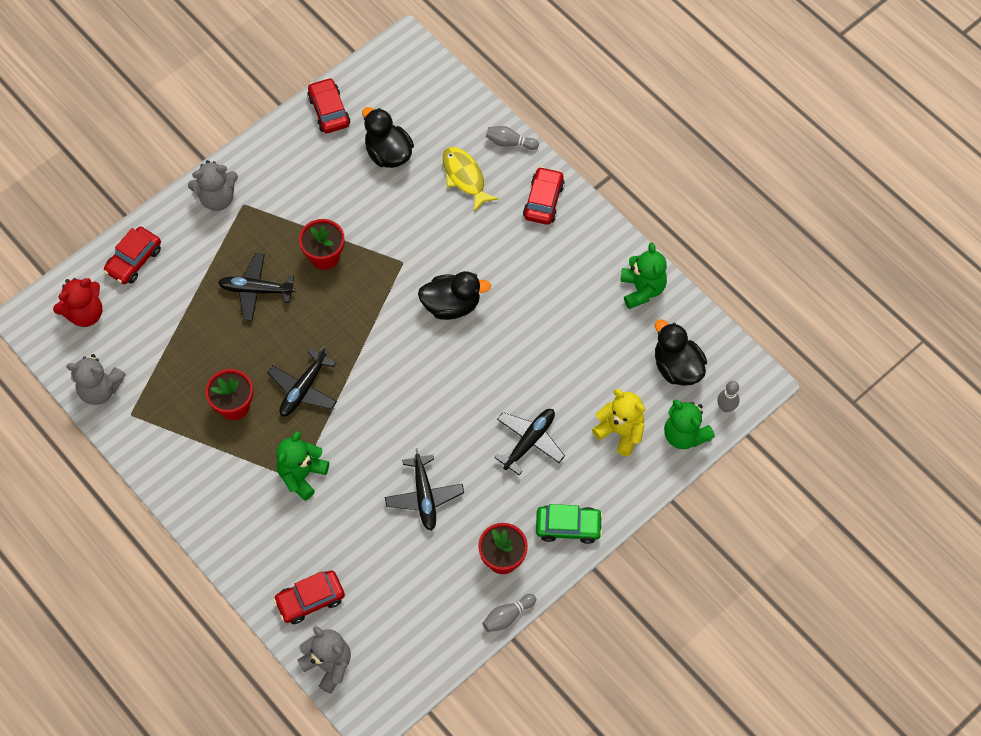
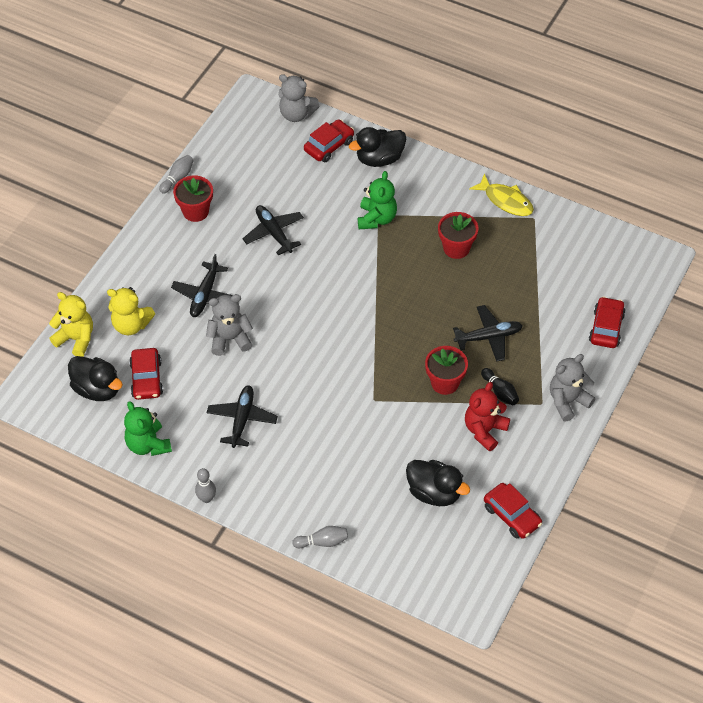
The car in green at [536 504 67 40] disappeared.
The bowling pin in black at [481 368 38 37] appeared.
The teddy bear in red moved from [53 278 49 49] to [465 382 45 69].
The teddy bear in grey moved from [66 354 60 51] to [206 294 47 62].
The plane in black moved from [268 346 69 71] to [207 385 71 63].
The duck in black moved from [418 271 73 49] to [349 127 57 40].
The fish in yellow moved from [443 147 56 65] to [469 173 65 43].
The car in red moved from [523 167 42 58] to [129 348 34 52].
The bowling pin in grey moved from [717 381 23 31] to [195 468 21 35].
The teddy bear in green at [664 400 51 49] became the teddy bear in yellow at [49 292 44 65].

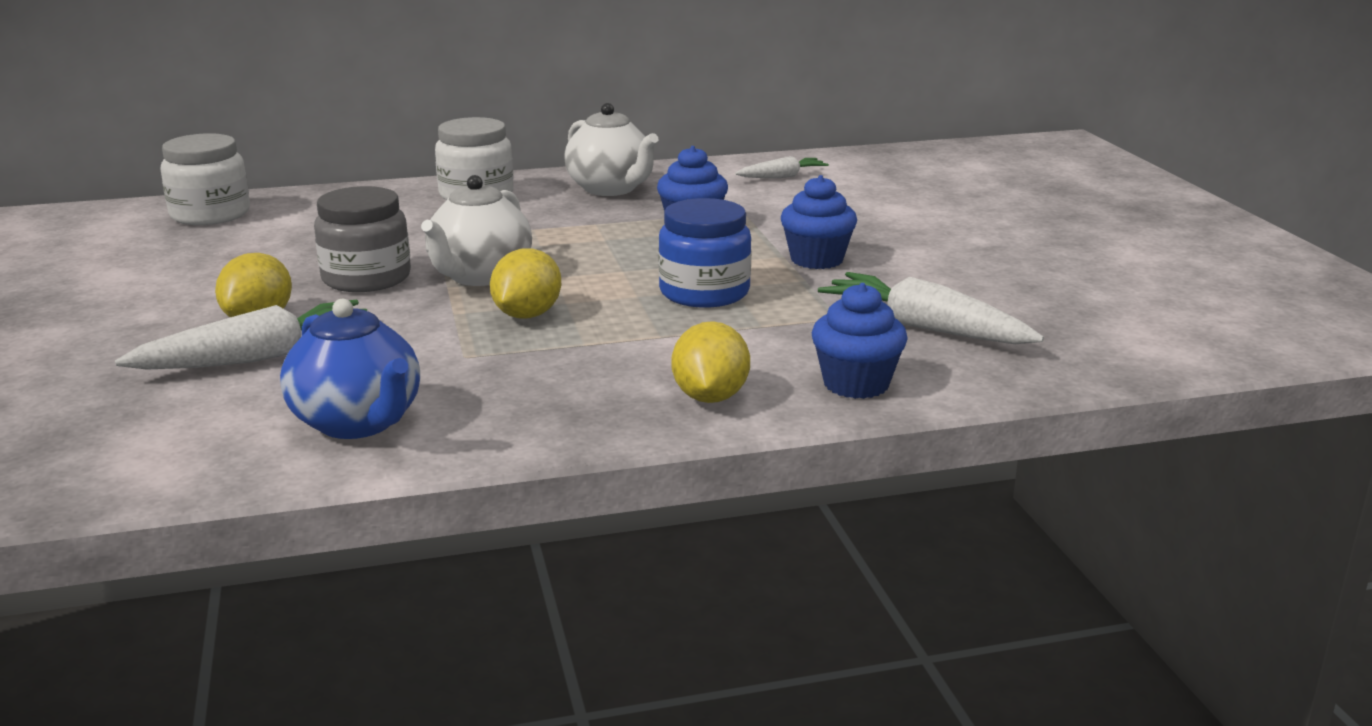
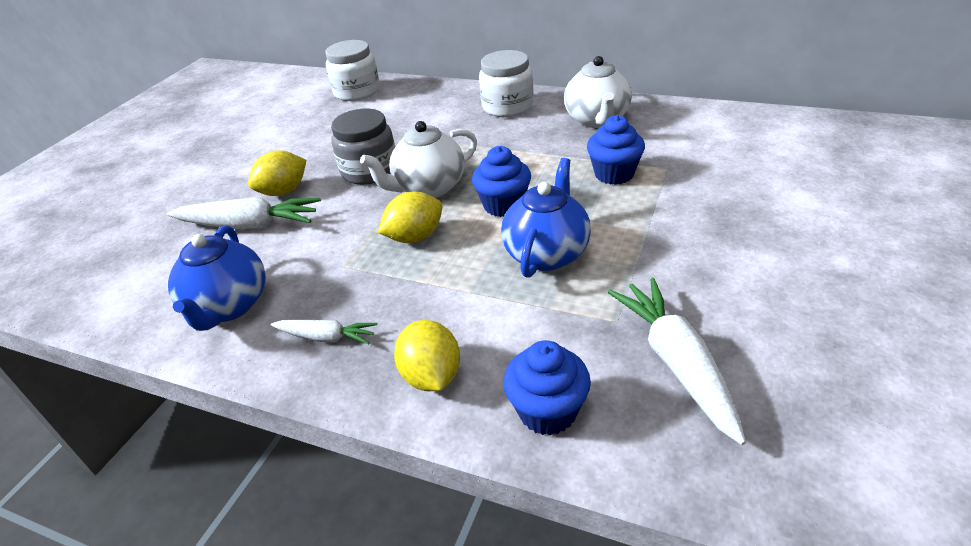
The carrot in white moved from [735 156 94 22] to [270 320 108 25].
The cupcake in blue moved from [781 175 76 94] to [472 146 59 71].
The jar in blue at [658 198 93 110] was replaced by the teapot in blue at [501 158 90 120].
The lemon in yellow at [672 321 78 82] turned 60 degrees counterclockwise.

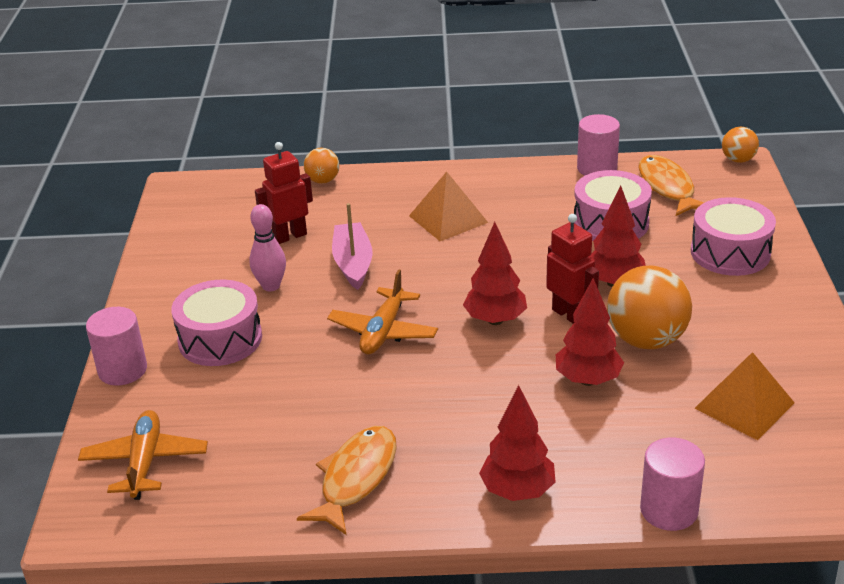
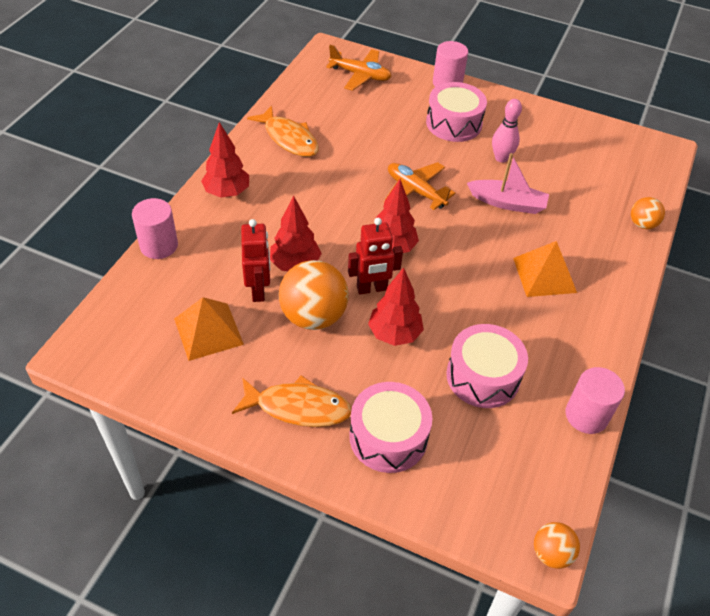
The robot in red moved from [255 142 58 102] to [241 219 29 83].
The fish in orange moved from [638 155 66 61] to [232 375 120 52].

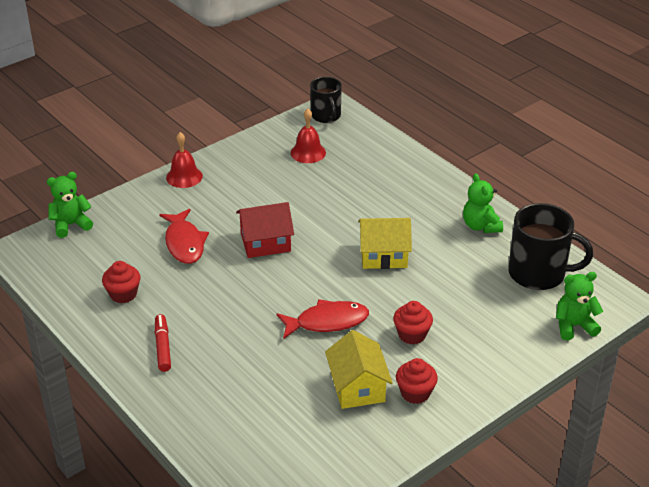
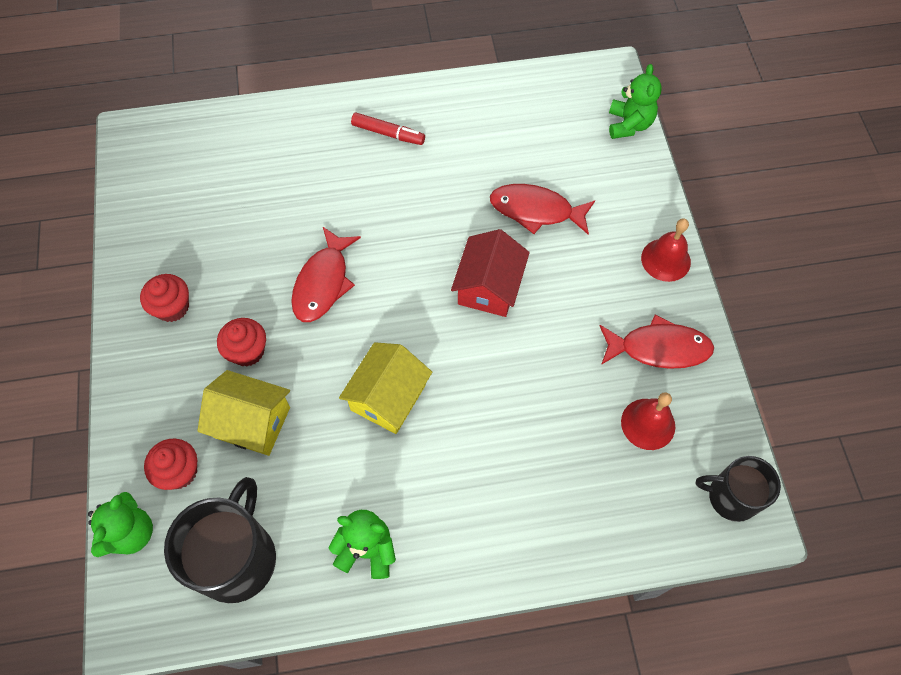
The fish in red at [599 314 115 55] appeared.
The cupcake in red moved from [102 261 38 42] to [144 439 53 51].
The house in yellow moved from [325 330 68 79] to [197 370 93 86].
The mug in black at [508 203 85 87] turned 150 degrees clockwise.

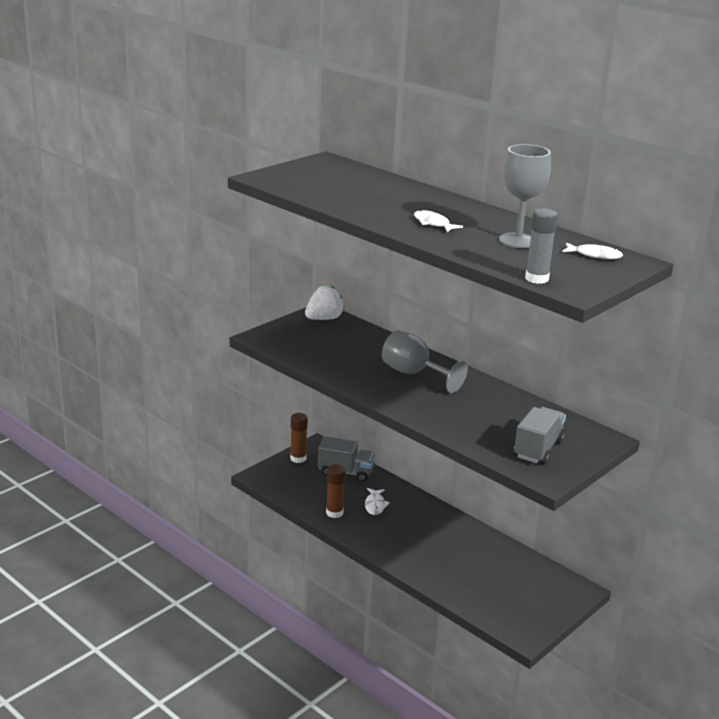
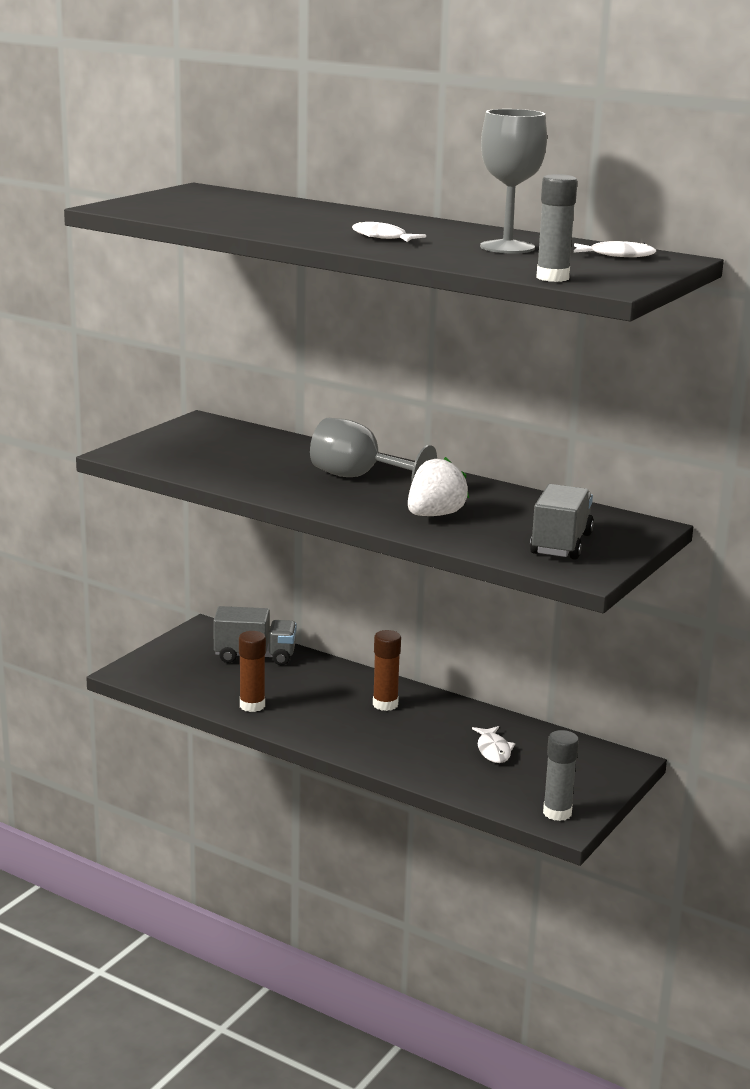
The glue stick in grey at [543 730 36 91] appeared.
The glue stick in brown moved from [290 413 18 50] to [373 630 28 81].
The strawberry in white moved from [305 285 39 35] to [408 457 61 59].
The fish in white moved from [365 488 25 27] to [472 726 43 37].

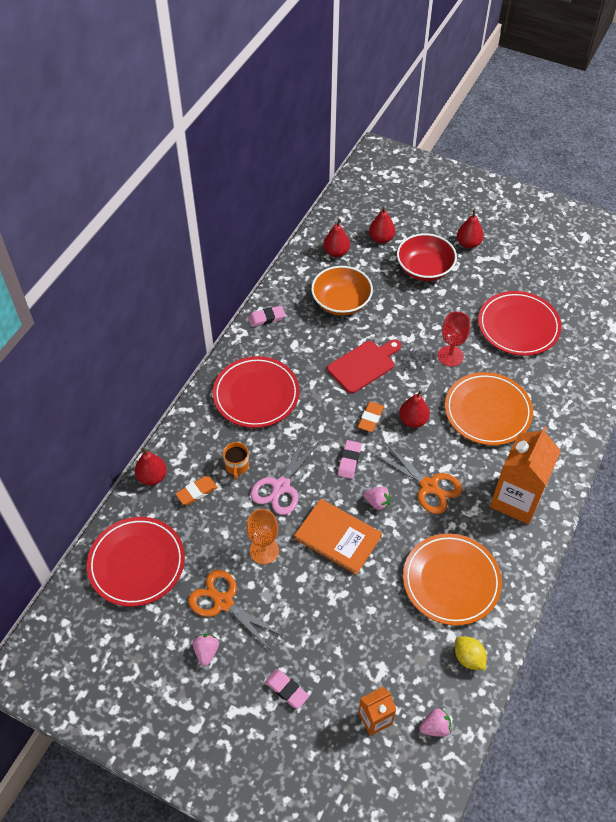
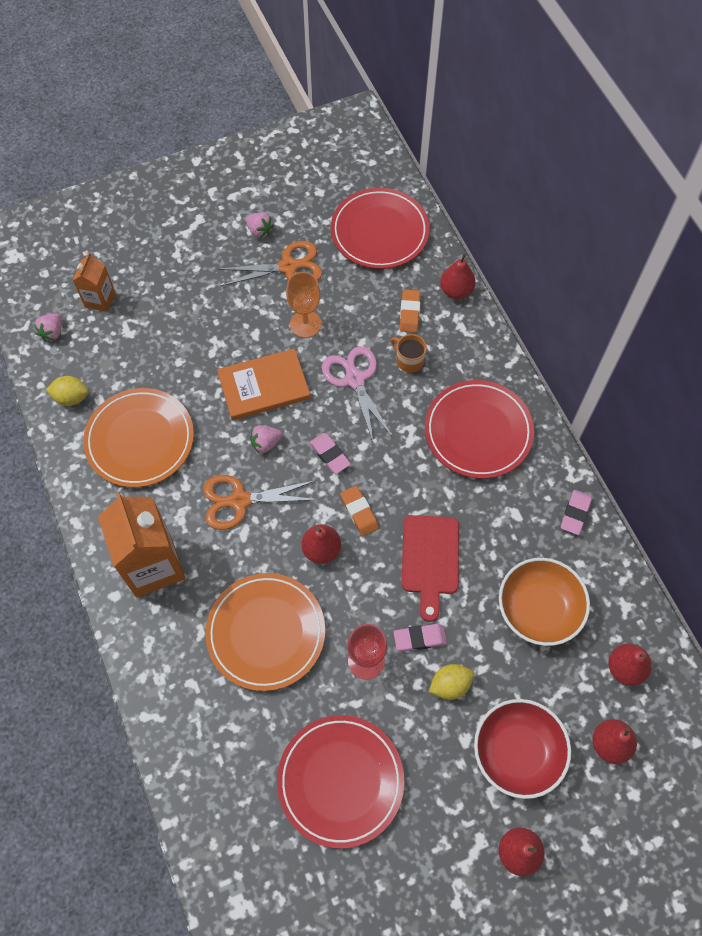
The lemon in yellow at [429 664 45 36] appeared.
The eraser in pink moved from [265 669 44 40] to [393 624 54 27].

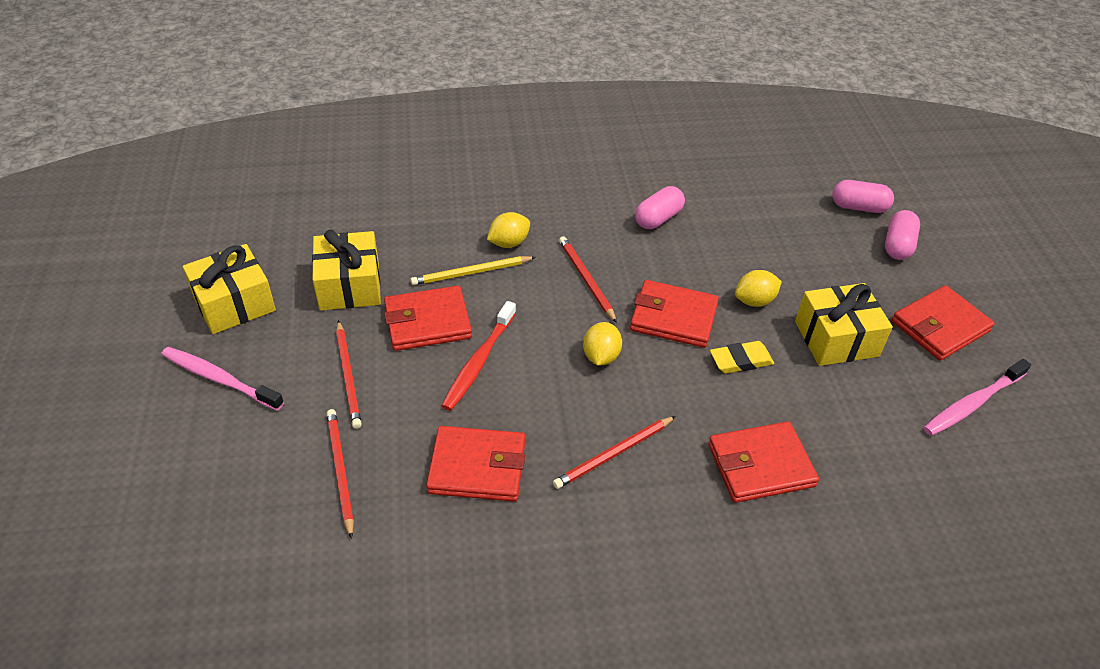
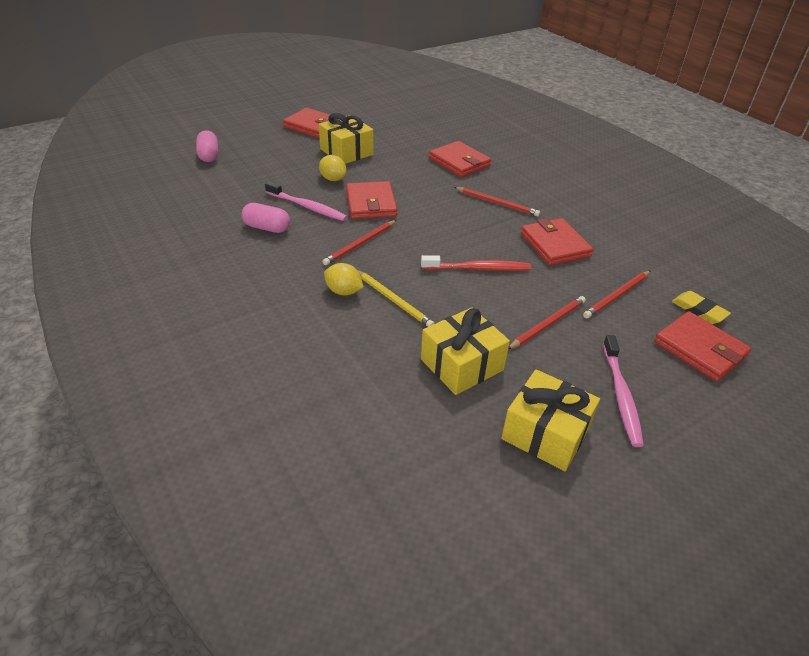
The lemon in yellow at [583 322 39 44] disappeared.
The capsule in pink at [885 210 35 50] disappeared.
The wallet in red moved from [384 286 88 65] to [654 311 98 71].
The eraser in yellow moved from [710 341 64 33] to [672 291 59 33].
The toothbrush in pink moved from [923 359 108 77] to [265 181 83 40].

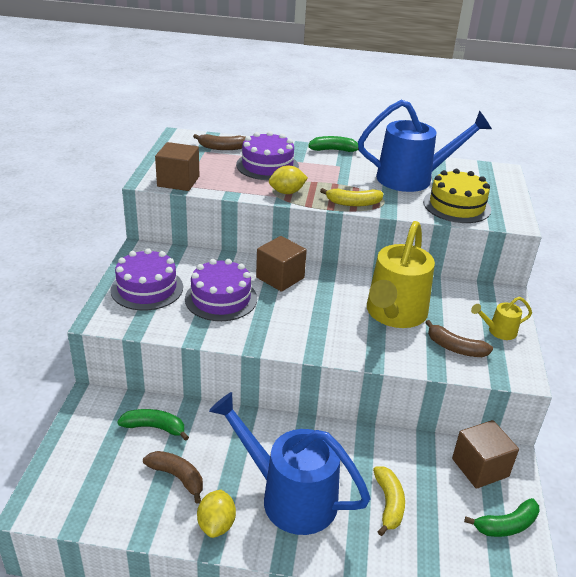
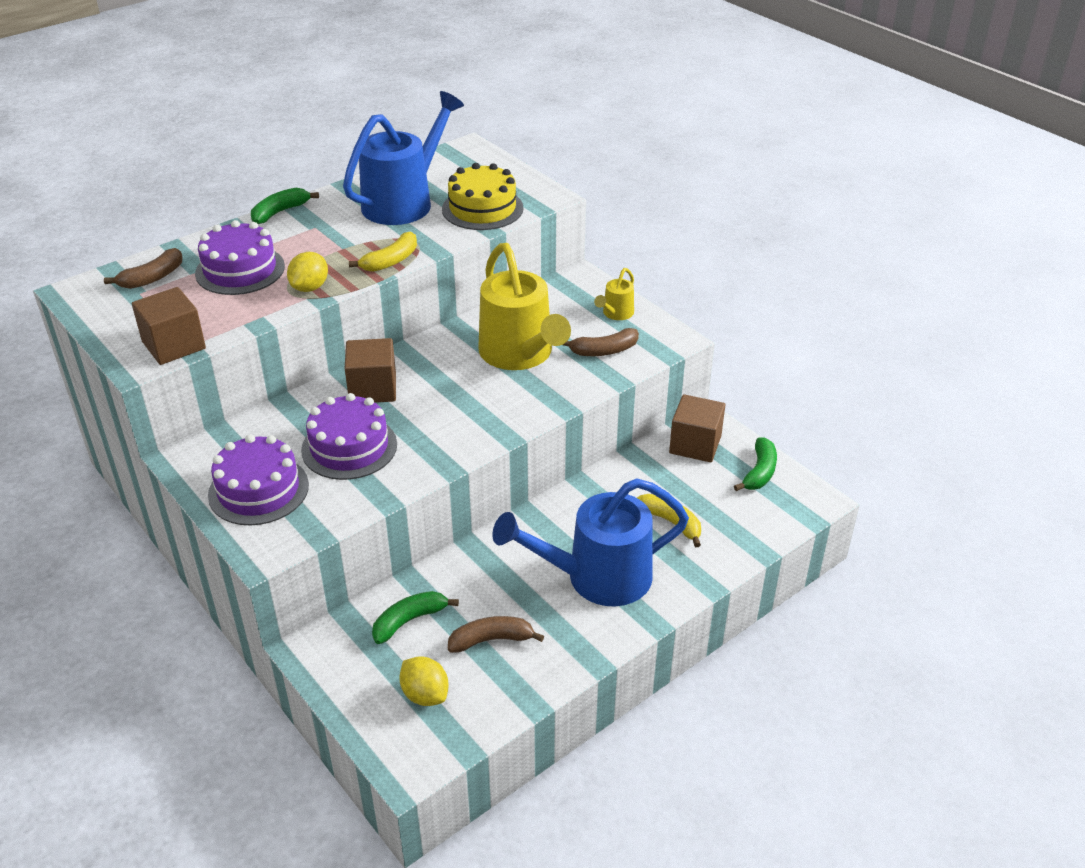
The lemon in yellow moved from [197 490 39 48] to [399 657 50 49].

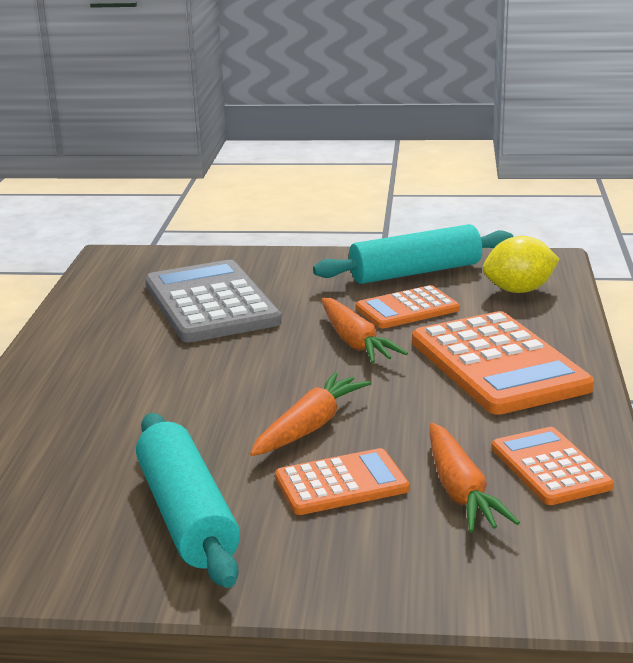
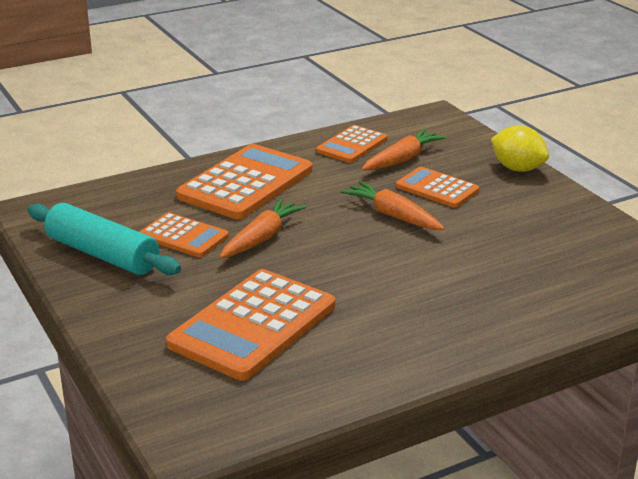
The rolling pin in turquoise at [136 413 104 175] disappeared.
The lemon in yellow moved from [483 236 76 57] to [491 125 58 47].
The calculator in grey at [145 260 137 83] became the calculator in orange at [166 269 169 111].
The carrot in orange at [250 372 121 84] turned 45 degrees clockwise.

